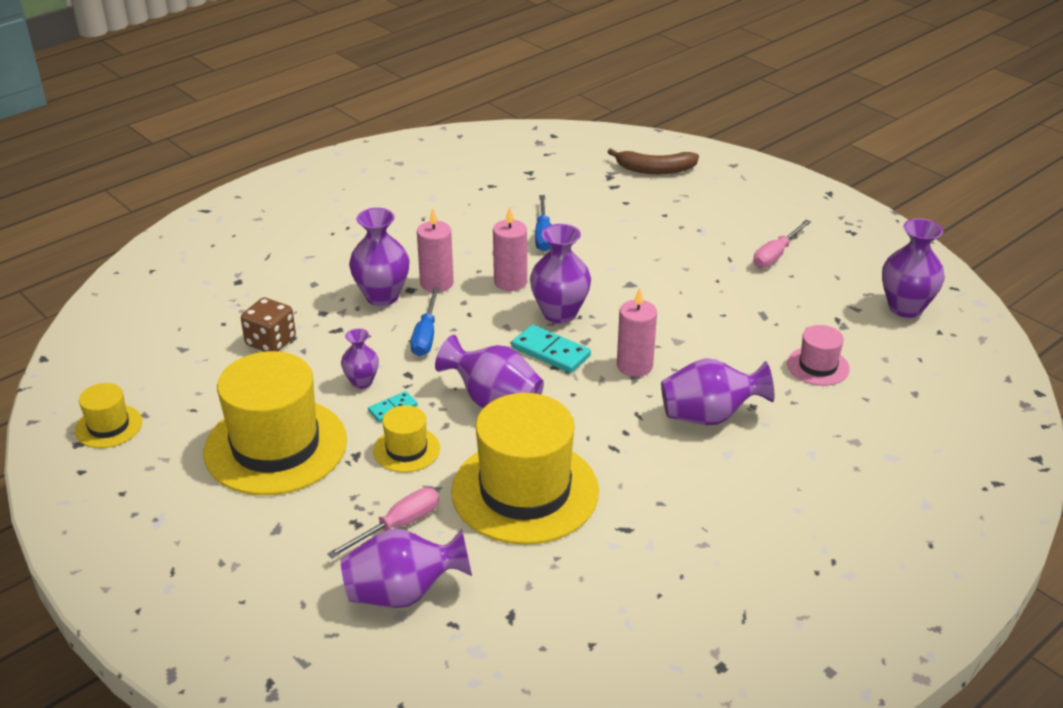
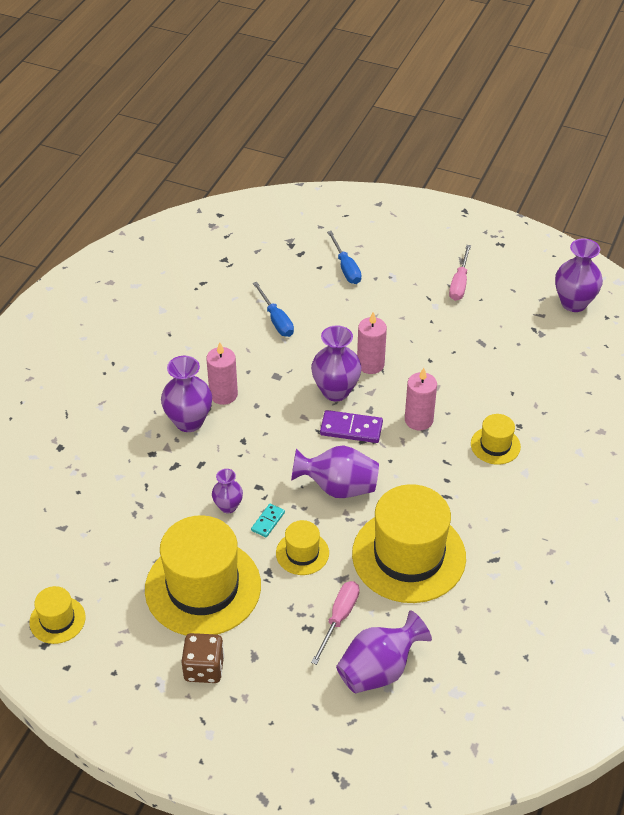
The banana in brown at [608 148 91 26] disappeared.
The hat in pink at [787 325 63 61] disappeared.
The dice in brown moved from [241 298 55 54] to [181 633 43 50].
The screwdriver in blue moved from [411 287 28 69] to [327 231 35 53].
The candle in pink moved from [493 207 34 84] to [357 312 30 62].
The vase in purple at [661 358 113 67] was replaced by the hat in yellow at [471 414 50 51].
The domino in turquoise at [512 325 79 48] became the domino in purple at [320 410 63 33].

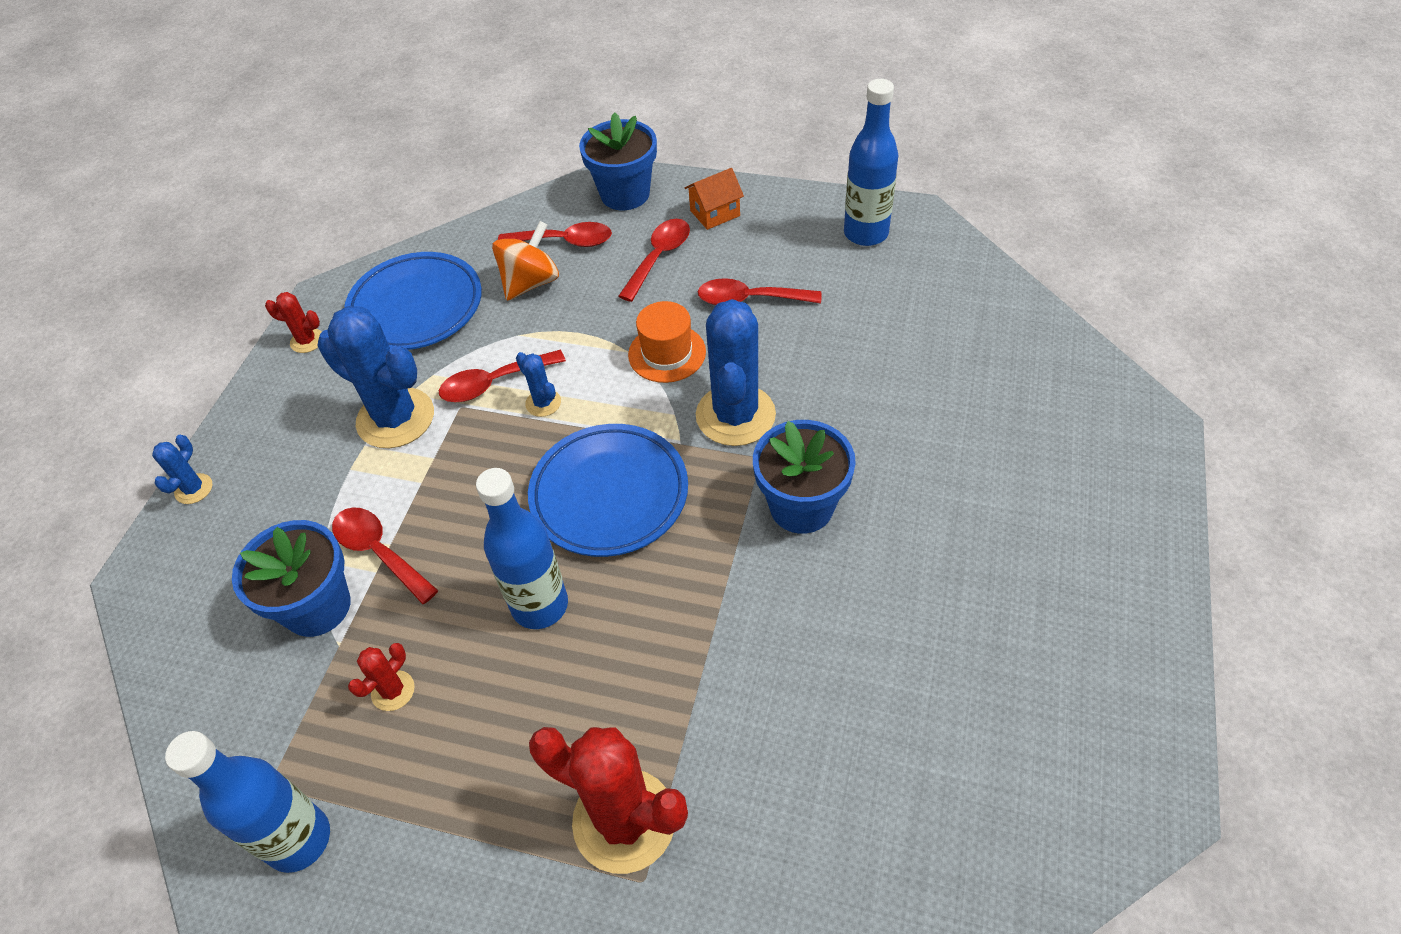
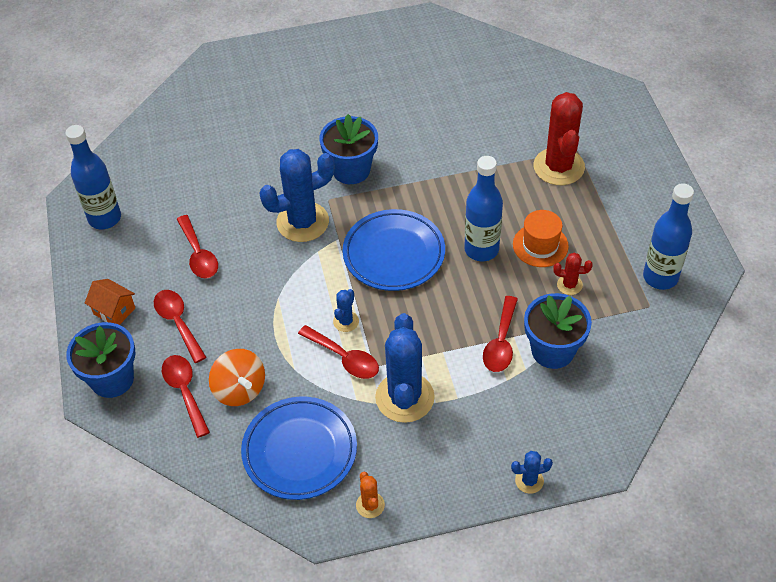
The hat in orange moved from [628 301 78 82] to [513 210 56 57].
The cactus in red at [265 292 56 61] became the cactus in orange at [356 472 29 46].
The spinning top in orange at [492 221 67 80] turned 135 degrees counterclockwise.
The spoon in red at [618 219 72 83] turned 60 degrees clockwise.

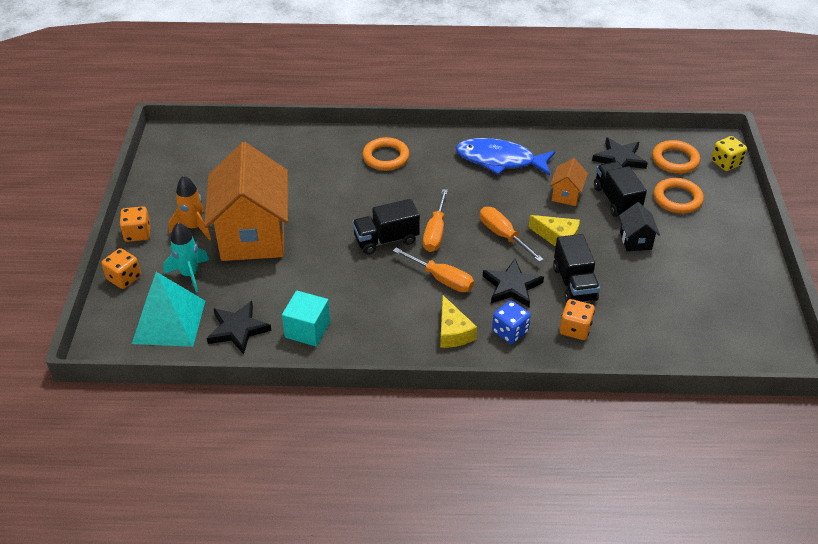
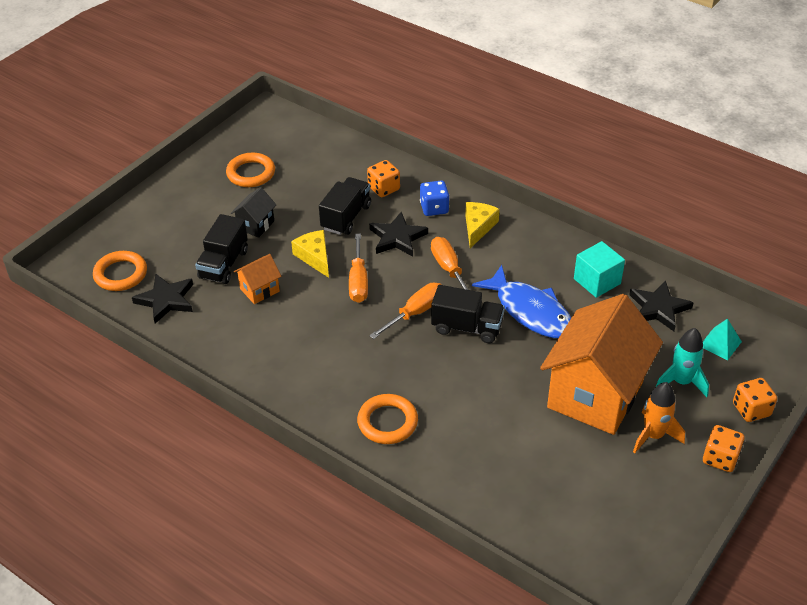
The dice in yellow at [711 136 36 35] disappeared.
The fish in blue moved from [456 138 99 38] to [472 265 99 73].
The ring in orange moved from [654 178 50 36] to [226 153 49 34].
The pyramid in turquoise at [132 272 73 75] changed to 0.50 times the size.

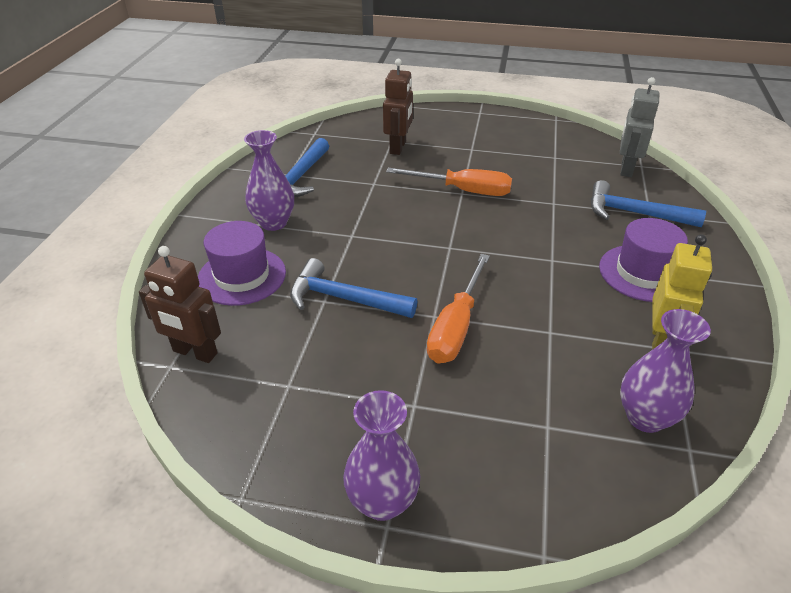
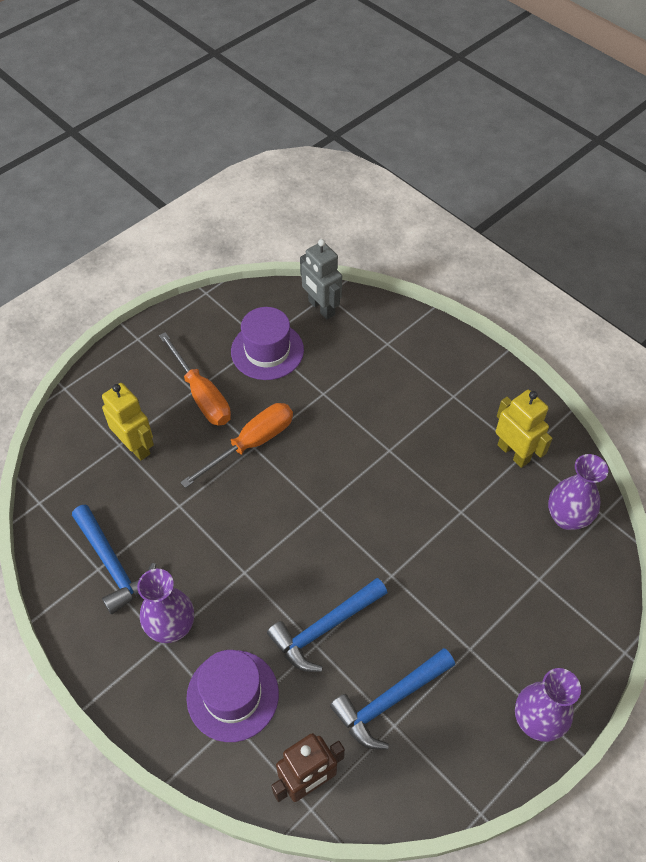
The screwdriver in orange moved from [427 254 63 109] to [159 332 72 94].
The hammer in blue moved from [590 180 116 47] to [330 648 125 102].
The hat in purple moved from [599 218 89 84] to [231 307 73 73].
The robot in brown at [383 59 30 96] became the robot in yellow at [102 383 52 78].

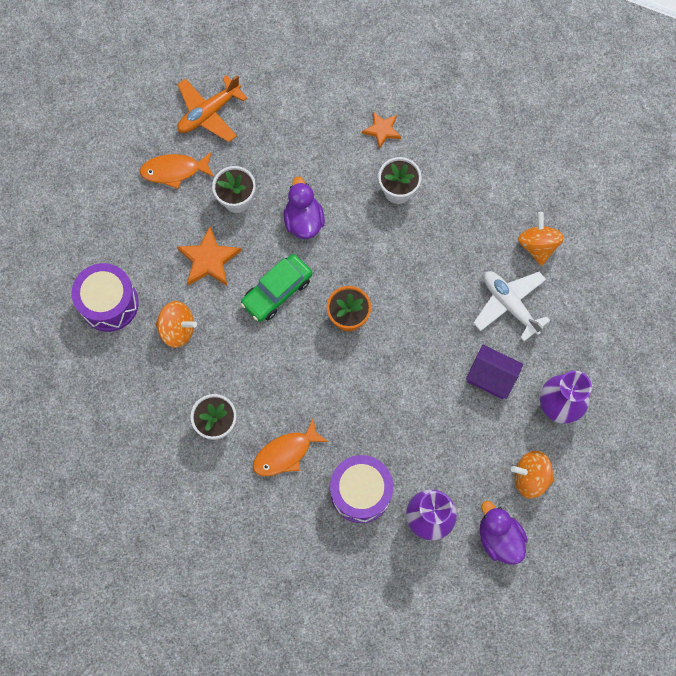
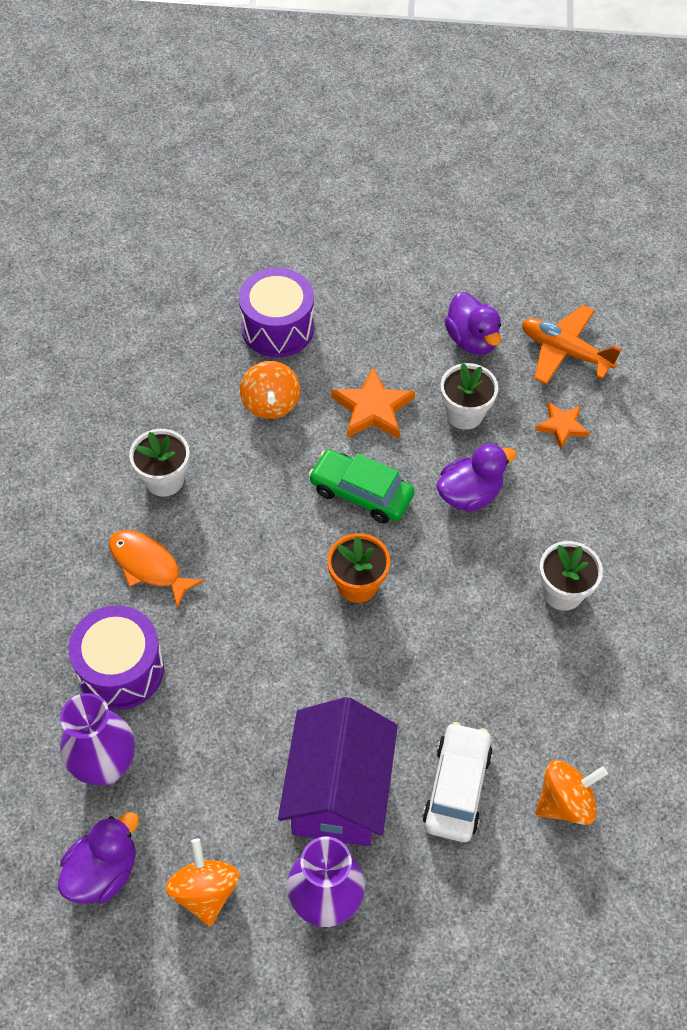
The star in orange moved from [362 112 39 37] to [535 402 55 48].
The fish in orange at [140 152 74 37] was replaced by the duck in purple at [444 292 57 63].
The plane in white at [474 271 77 70] was replaced by the car in white at [423 722 70 120].
The house in purple at [466 345 57 54] changed to 1.67 times the size.

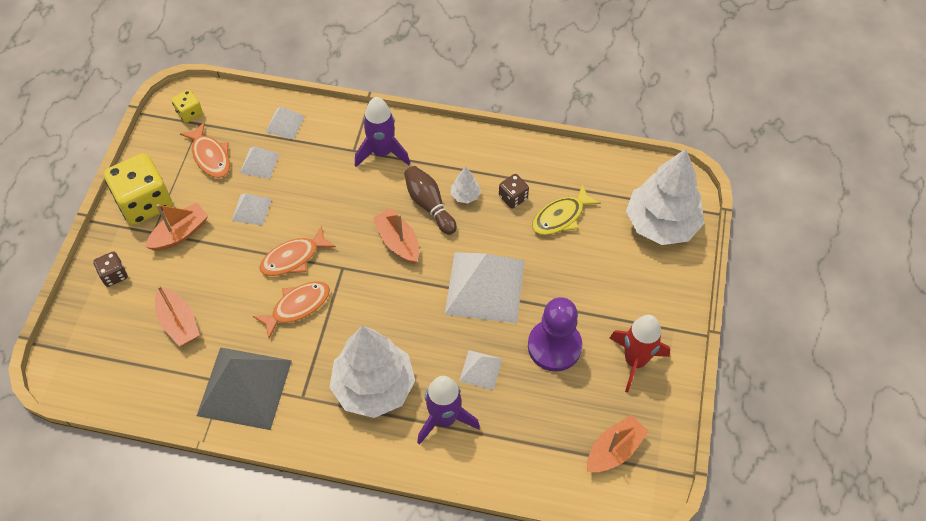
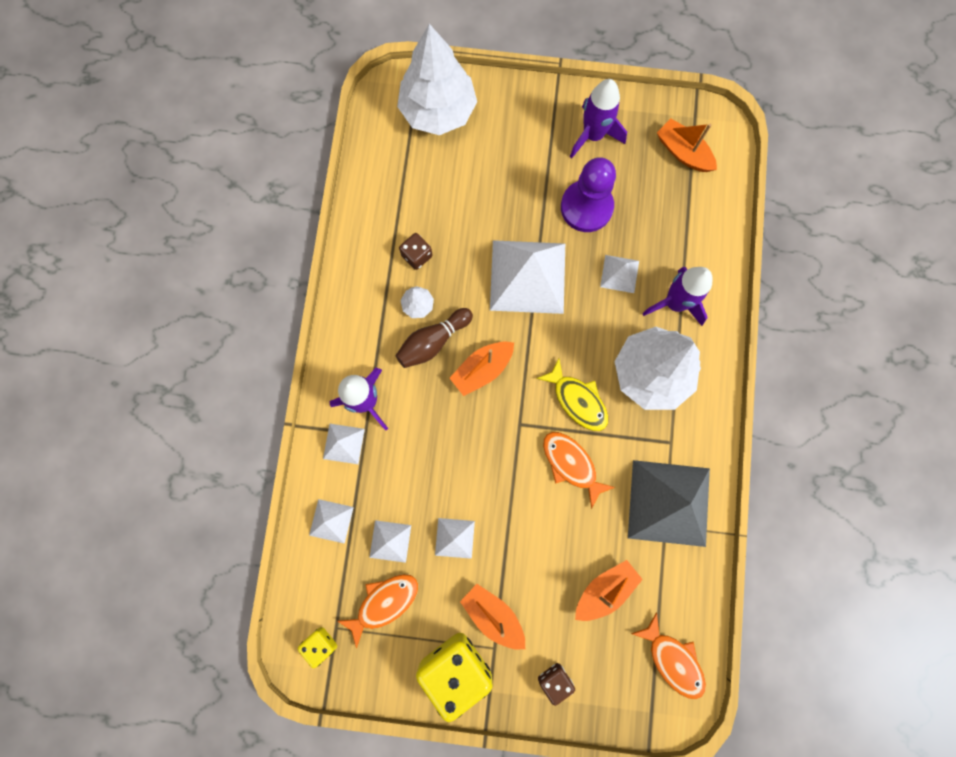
The pyramid in white at [323 424 42 40] appeared.
The fish in orange moved from [259 225 77 51] to [631 612 75 87].
The fish in yellow moved from [532 184 69 51] to [536 359 72 72].
The rocket in red at [610 315 60 78] became the rocket in purple at [570 79 57 79].

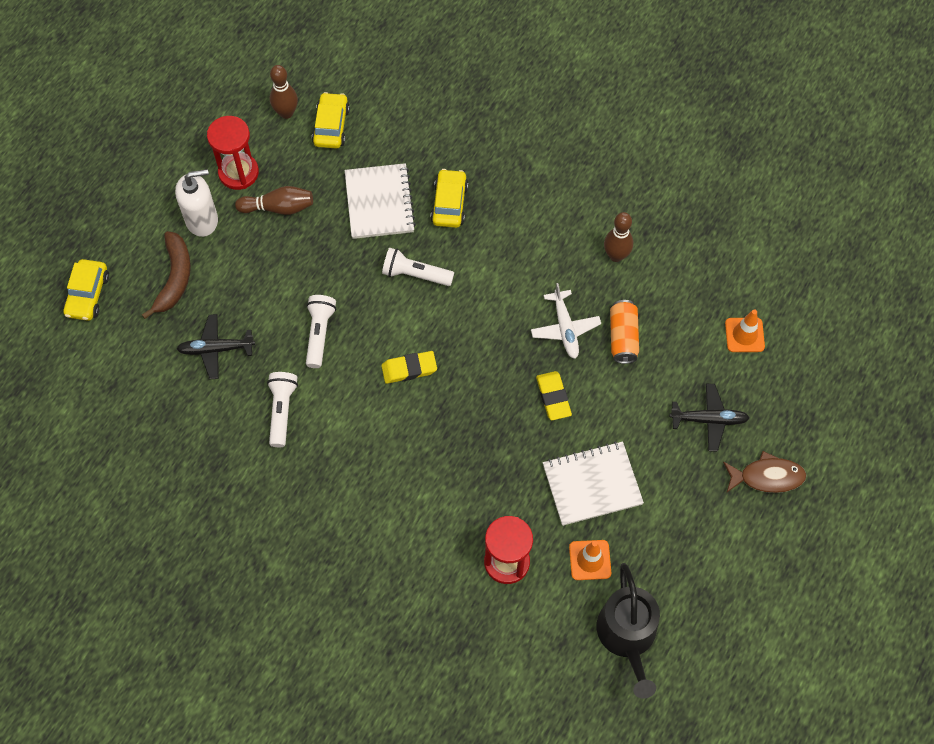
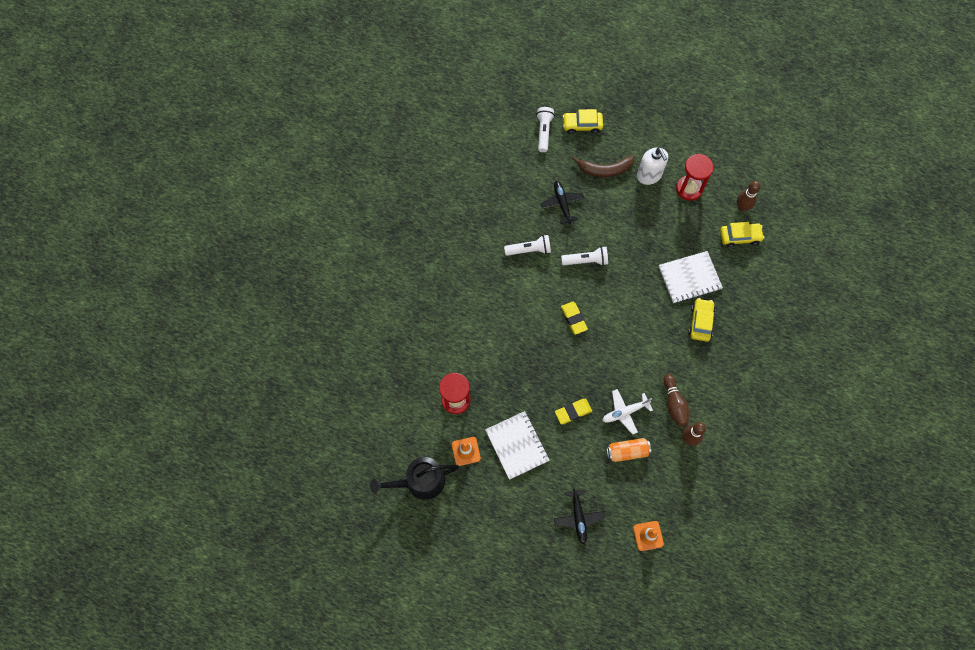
The fish in brown at [723 451 83 42] disappeared.
The bowling pin in brown moved from [235 186 78 29] to [663 374 26 53].
The flashlight in white moved from [382 248 72 38] to [536 107 19 45].
The car in yellow at [431 169 37 59] turned 75 degrees counterclockwise.

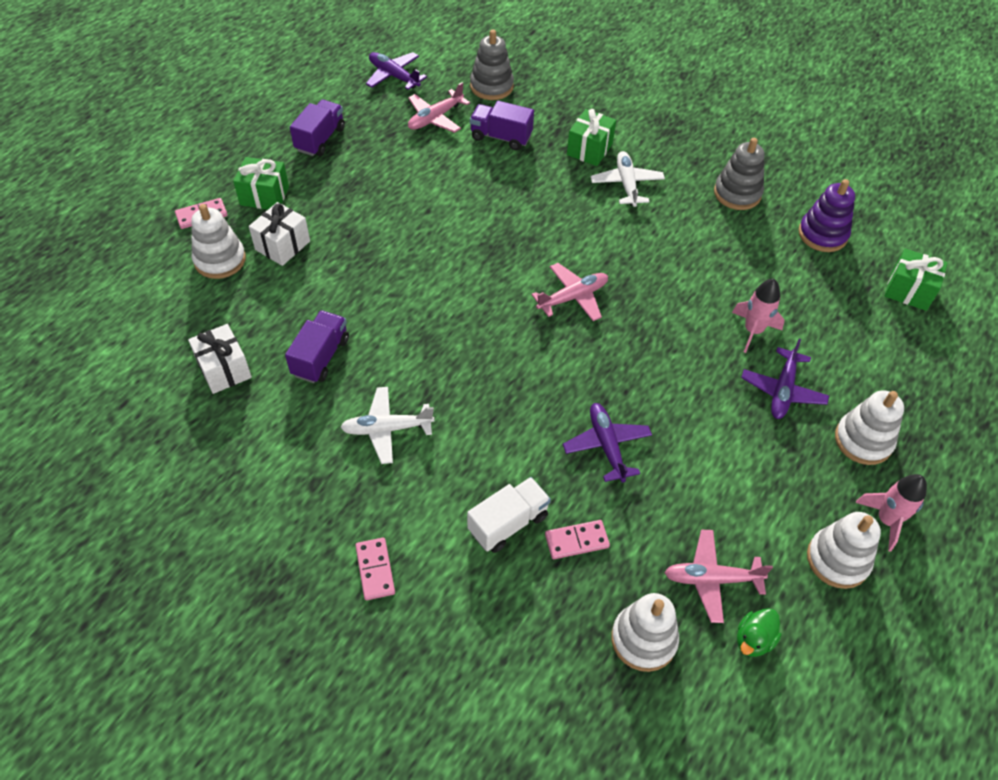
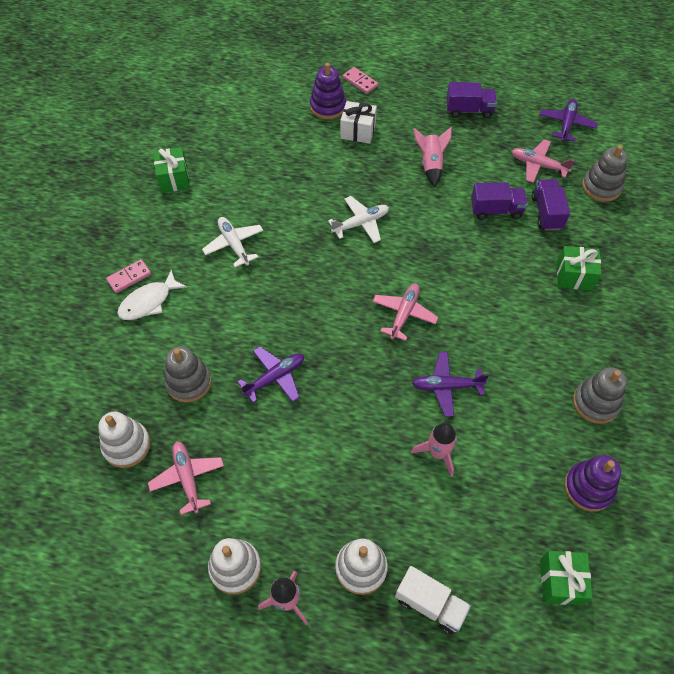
The gift in white at [188 324 64 70] disappeared.
The duck in green at [737 608 45 49] disappeared.
The fish in white at [117 270 70 50] appeared.
The rocket in pink at [413 127 39 60] appeared.
The gift in green moved from [233 157 56 52] to [153 147 37 46].
The truck in purple moved from [285 310 64 73] to [471 182 57 38].
The truck in white moved from [467 477 84 76] to [395 566 76 68].
The plane in white moved from [591 151 74 56] to [328 196 61 47].
The plane in purple moved from [741 339 88 80] to [412 352 77 65].
The domino in pink at [545 520 65 39] was replaced by the stacking toy in grey at [164 346 48 57].
The stacking toy in white at [191 204 55 75] became the stacking toy in purple at [310 63 36 57].
The plane in pink at [531 263 77 58] turned 105 degrees counterclockwise.

